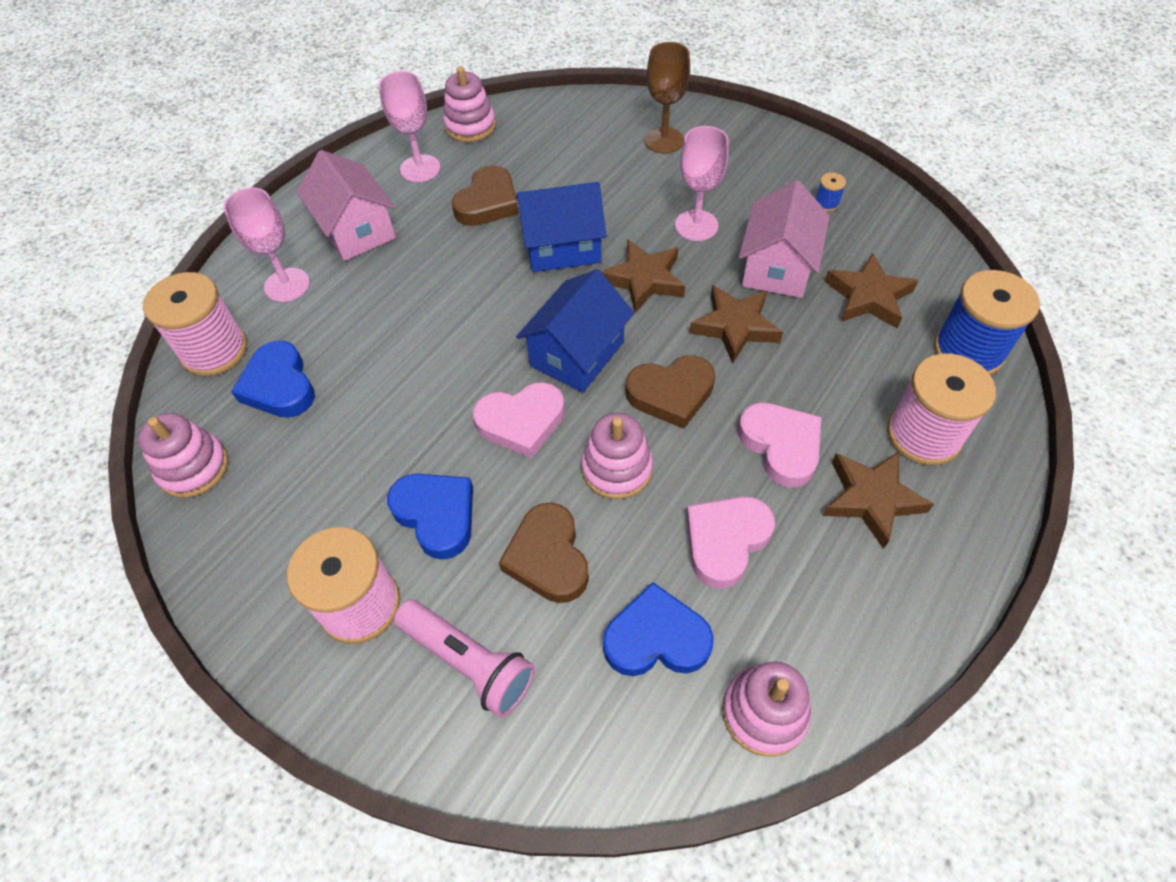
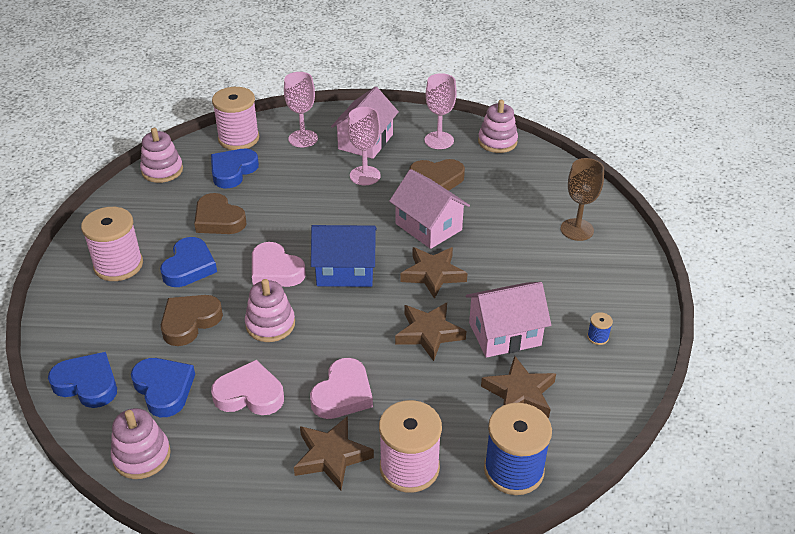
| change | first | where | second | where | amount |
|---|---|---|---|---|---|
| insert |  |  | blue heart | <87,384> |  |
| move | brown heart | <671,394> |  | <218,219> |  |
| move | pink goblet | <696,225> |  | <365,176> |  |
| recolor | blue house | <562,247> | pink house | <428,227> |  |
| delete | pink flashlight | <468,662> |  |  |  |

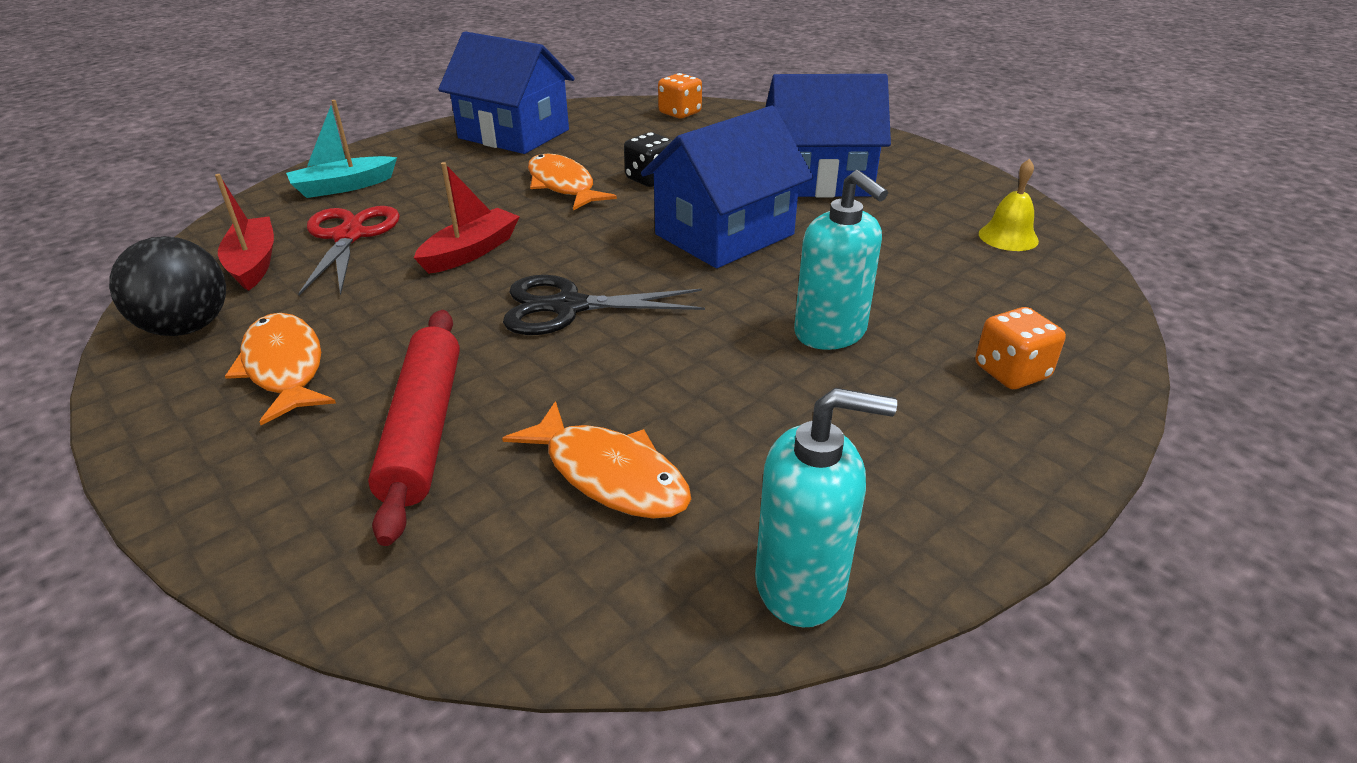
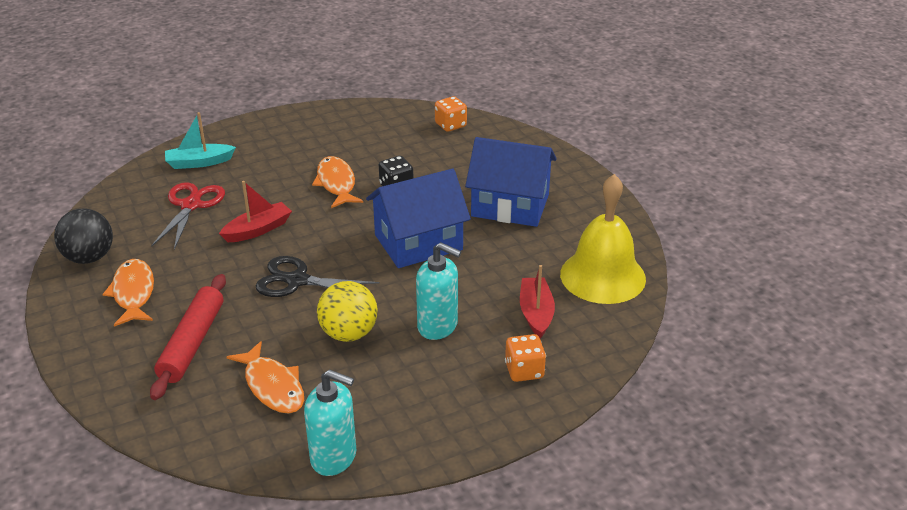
| change | first | where | second | where | amount |
|---|---|---|---|---|---|
| insert |  |  | yellow ball | <349,333> |  |
| rotate | turquoise soap dispenser | <830,333> |  | <438,326> | 45 degrees counterclockwise |
| move | red boat | <254,263> |  | <536,313> |  |
| resize | yellow bell | <1008,237> |  | <602,276> | x2.17 |
| delete | blue house | <514,134> |  |  |  |

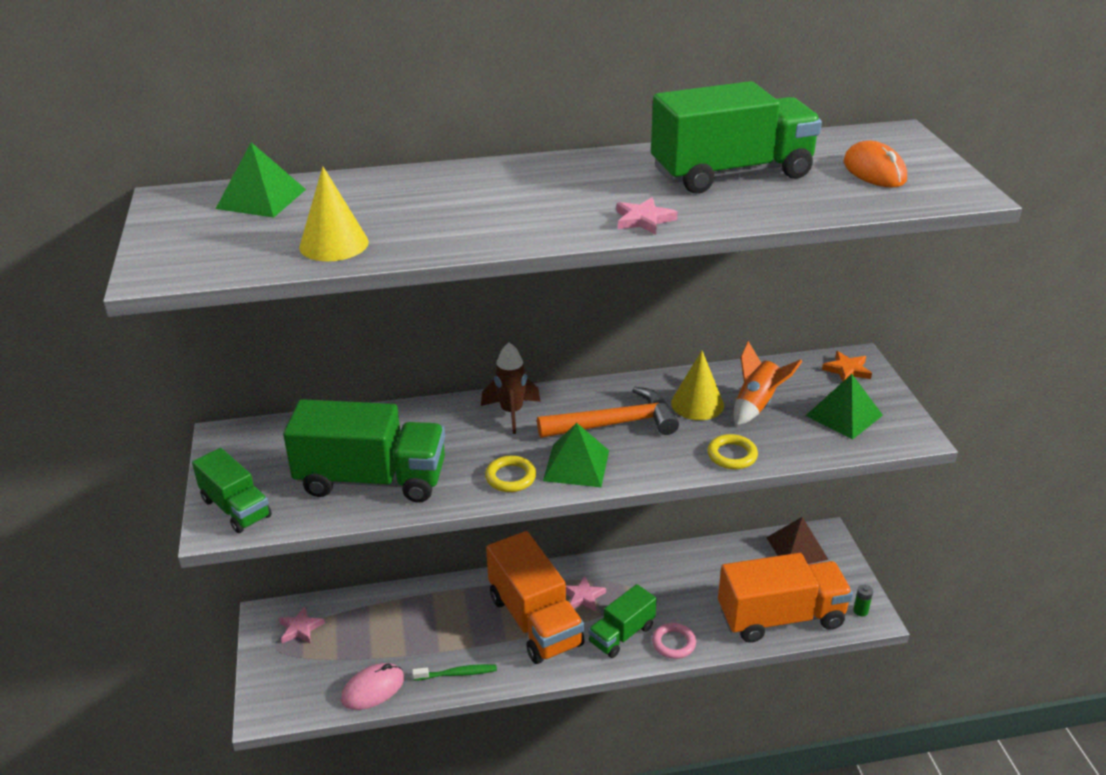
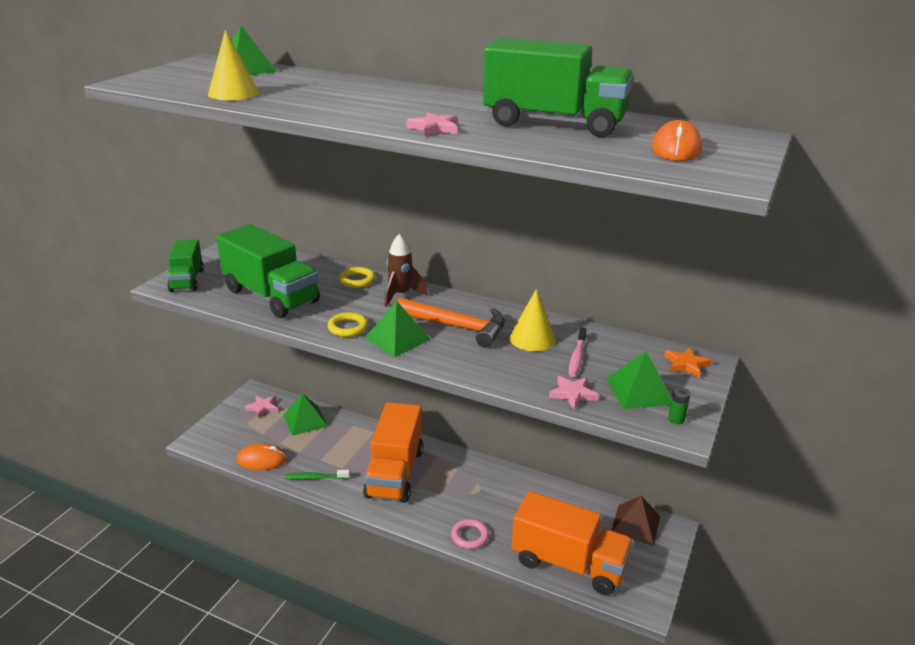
| change | first | where | second | where | amount |
|---|---|---|---|---|---|
| recolor | pink mouse | <373,689> | orange mouse | <262,460> |  |
| insert |  |  | green pyramid | <305,420> |  |
| rotate | green toothbrush | <457,674> |  | <315,478> | 150 degrees clockwise |
| move | yellow ring | <732,455> |  | <357,280> |  |
| move | pink star | <583,596> |  | <572,394> |  |
| replace | orange rocket | <757,405> | pink toothbrush | <577,357> |  |
| move | green battery | <860,611> |  | <676,419> |  |
| delete | green truck | <621,634> |  |  |  |

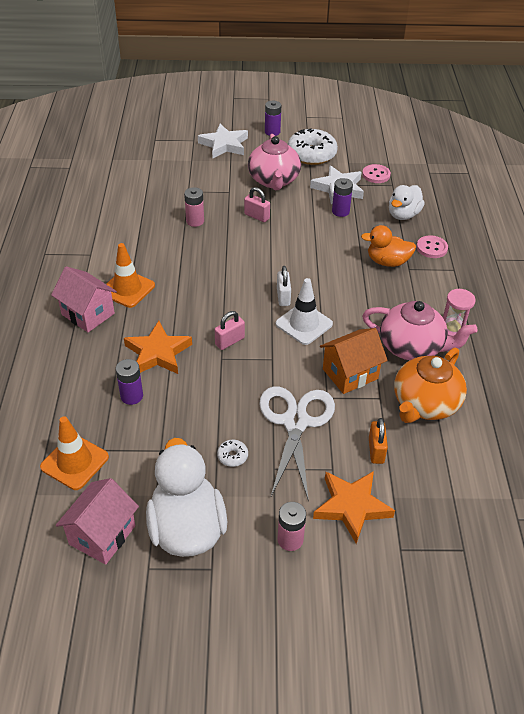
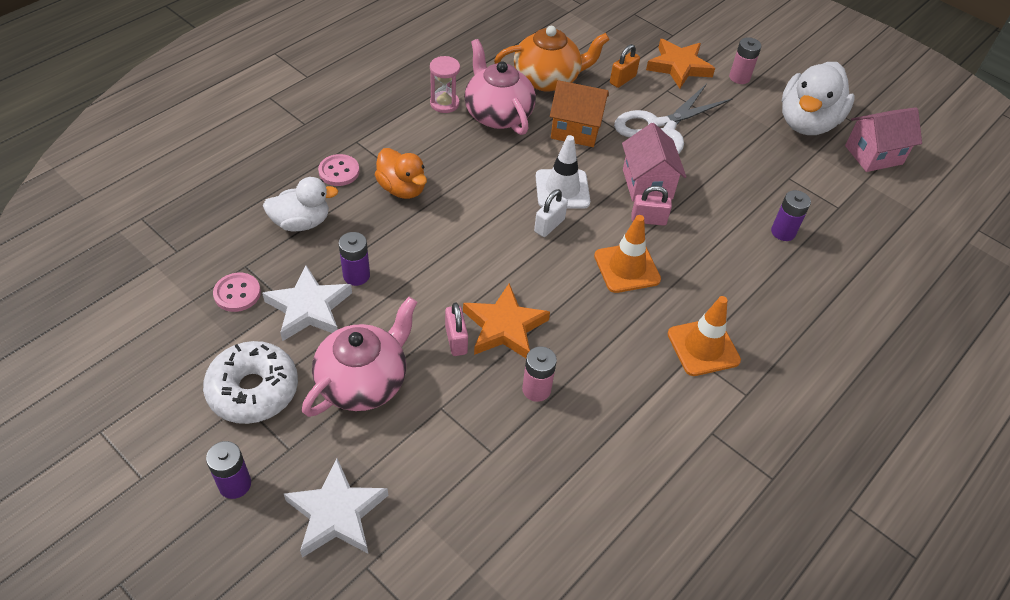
| change | first | where | second | where | amount |
|---|---|---|---|---|---|
| move | orange star | <158,353> |  | <504,327> |  |
| move | orange traffic cone | <74,462> |  | <627,268> |  |
| move | pink house | <88,314> |  | <647,184> |  |
| delete | white donut | <232,456> |  |  |  |

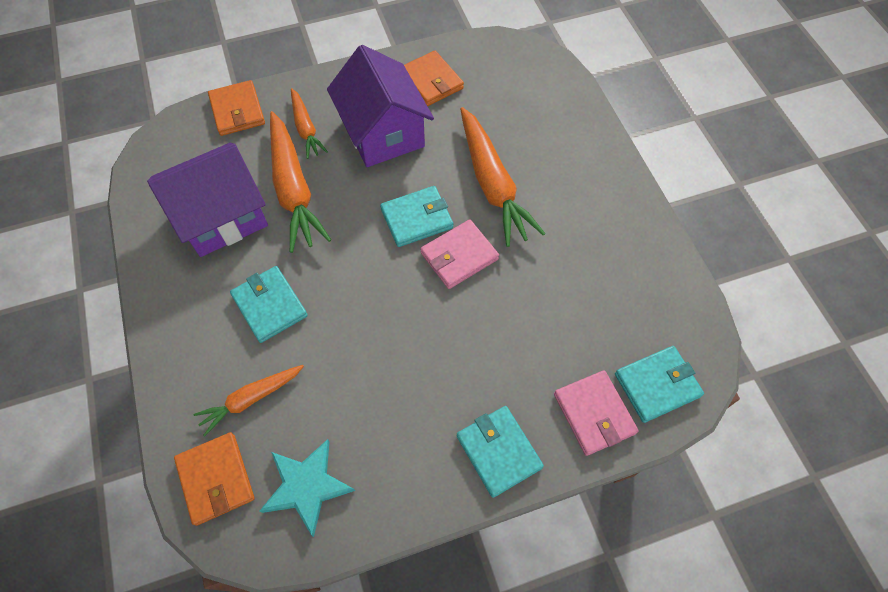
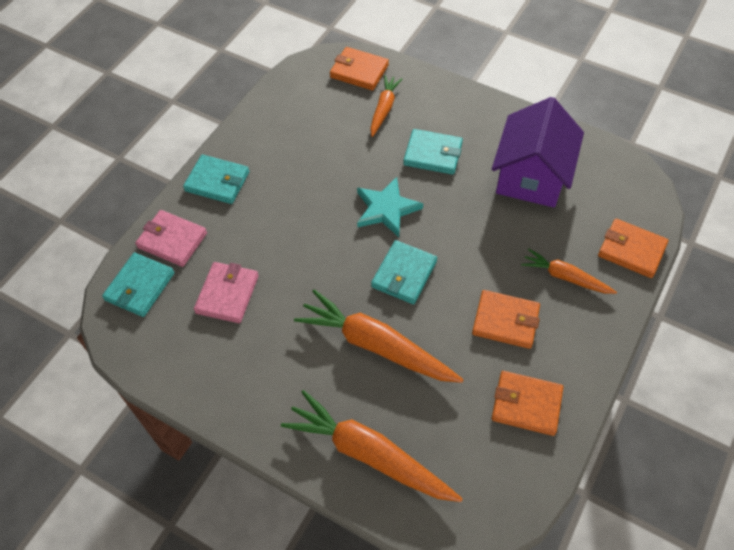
| change | first | where | second | where | amount |
|---|---|---|---|---|---|
| move | pink wallet | <459,256> |  | <227,294> |  |
| move | orange carrot | <293,189> |  | <369,454> |  |
| move | turquoise star | <306,486> |  | <386,209> |  |
| replace | purple house | <383,133> | orange wallet | <505,321> |  |

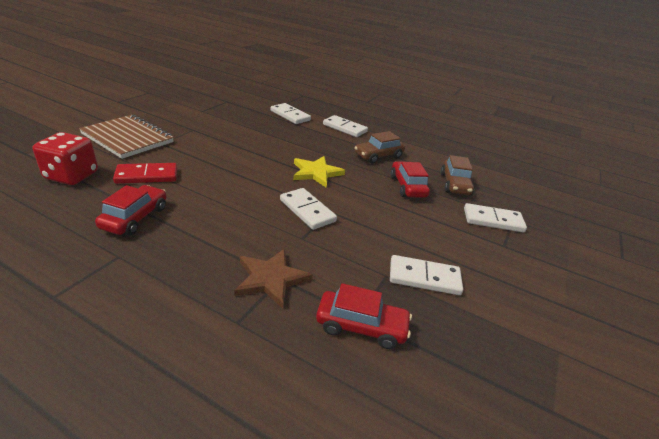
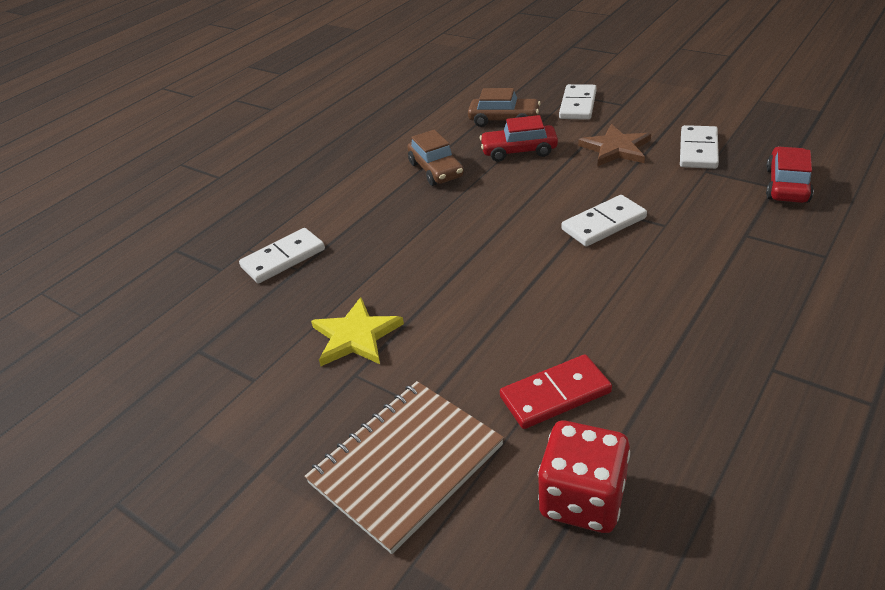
| change | first | where | second | where | amount |
|---|---|---|---|---|---|
| move | yellow star | <316,173> |  | <355,336> |  |
| rotate | red domino | <147,176> |  | <555,395> | 75 degrees clockwise |
| move | brown star | <271,279> |  | <616,149> |  |
| delete | red car | <135,218> |  |  |  |
| delete | white domino | <344,128> |  |  |  |

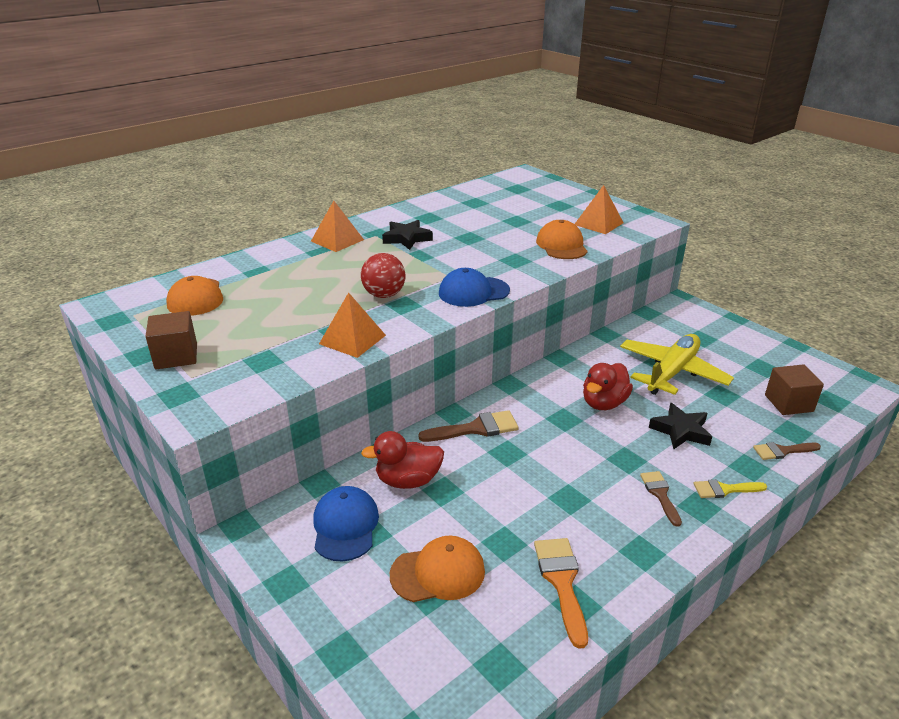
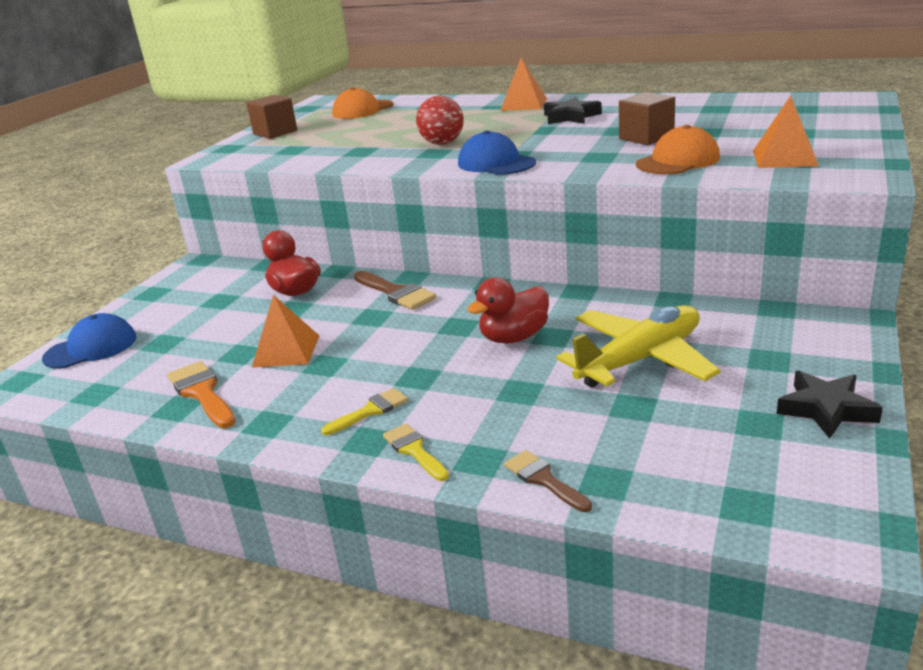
| change | first | where | second | where | amount |
|---|---|---|---|---|---|
| move | blue cap | <345,526> |  | <91,348> |  |
| rotate | orange brush | <562,582> |  | <202,393> | 90 degrees counterclockwise |
| move | orange pyramid | <352,339> |  | <286,351> |  |
| recolor | brown brush | <660,494> | yellow brush | <370,411> |  |
| rotate | red duck | <604,403> |  | <514,337> | 45 degrees counterclockwise |
| rotate | yellow plane | <672,372> |  | <640,360> | 45 degrees counterclockwise |
| move | brown cube | <788,403> |  | <646,137> |  |
| move | black star | <681,430> |  | <826,409> |  |
| delete | orange cap | <438,573> |  |  |  |

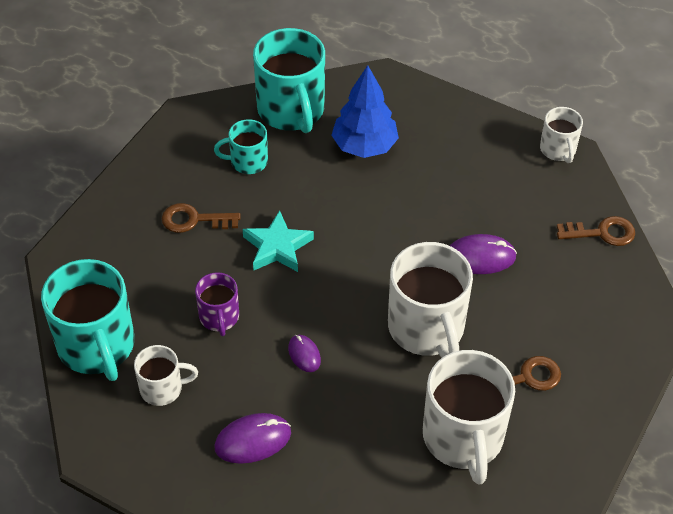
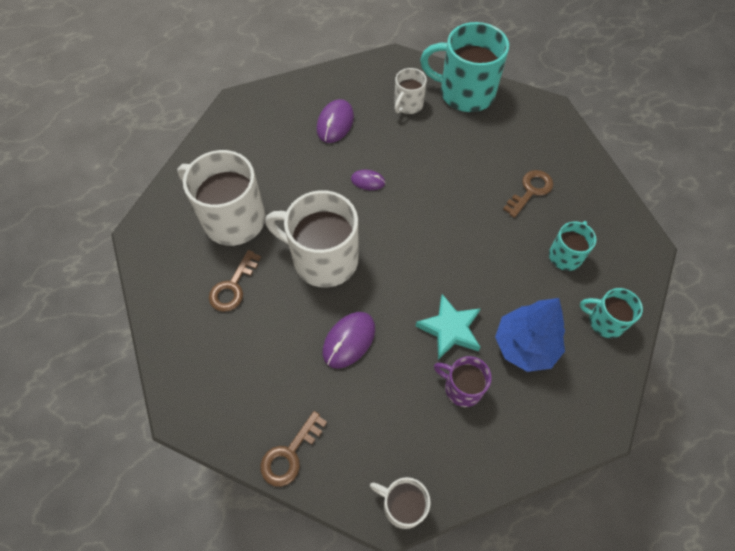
| change | first | where | second | where | amount |
|---|---|---|---|---|---|
| move | turquoise star | <277,247> |  | <450,329> |  |
| move | purple mug | <219,317> |  | <462,387> |  |
| resize | turquoise mug | <291,110> |  | <604,321> | x0.53 |

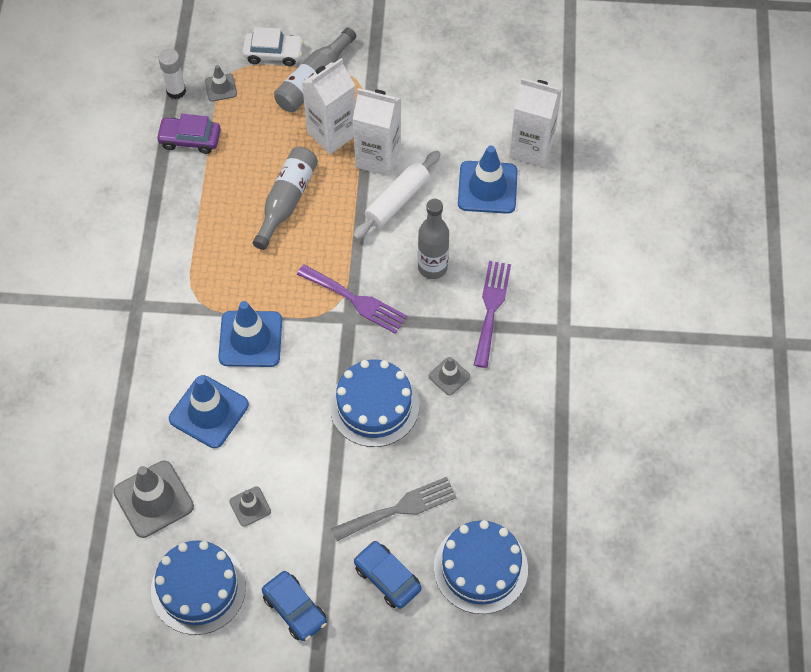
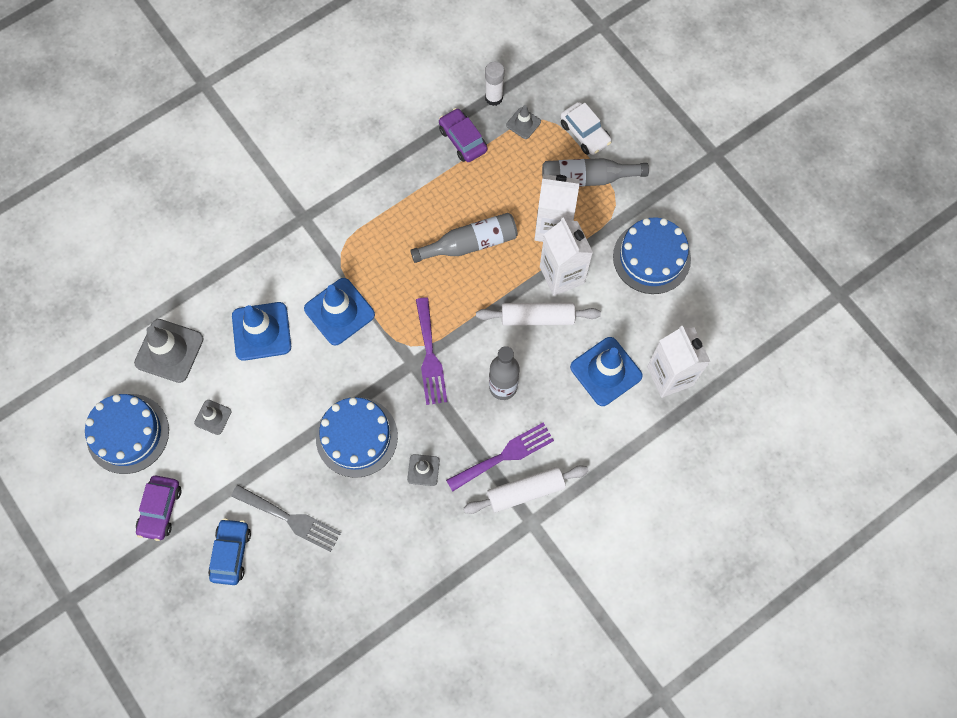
| change | first | where | second | where | amount |
|---|---|---|---|---|---|
| recolor | blue car | <295,609> | purple car | <160,509> |  |
| insert |  |  | white rolling pin | <525,491> |  |
| move | blue cake | <480,568> |  | <651,257> |  |

